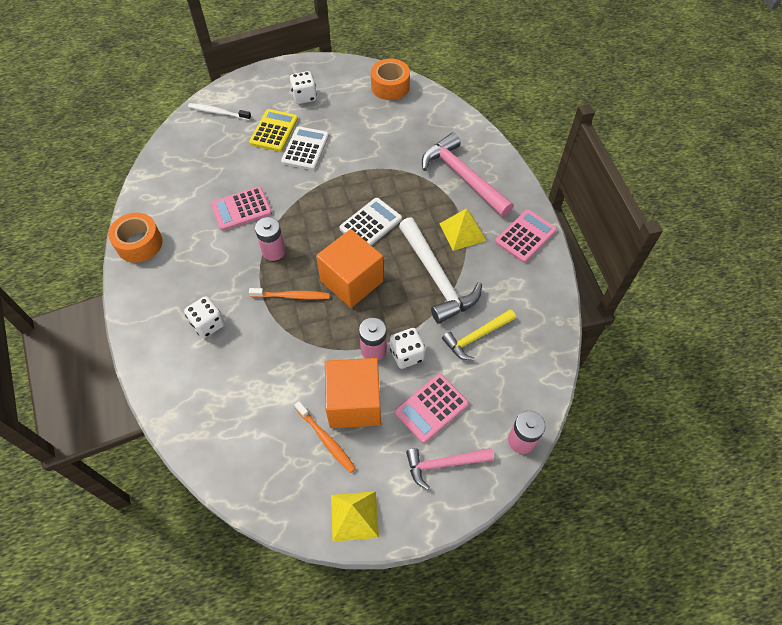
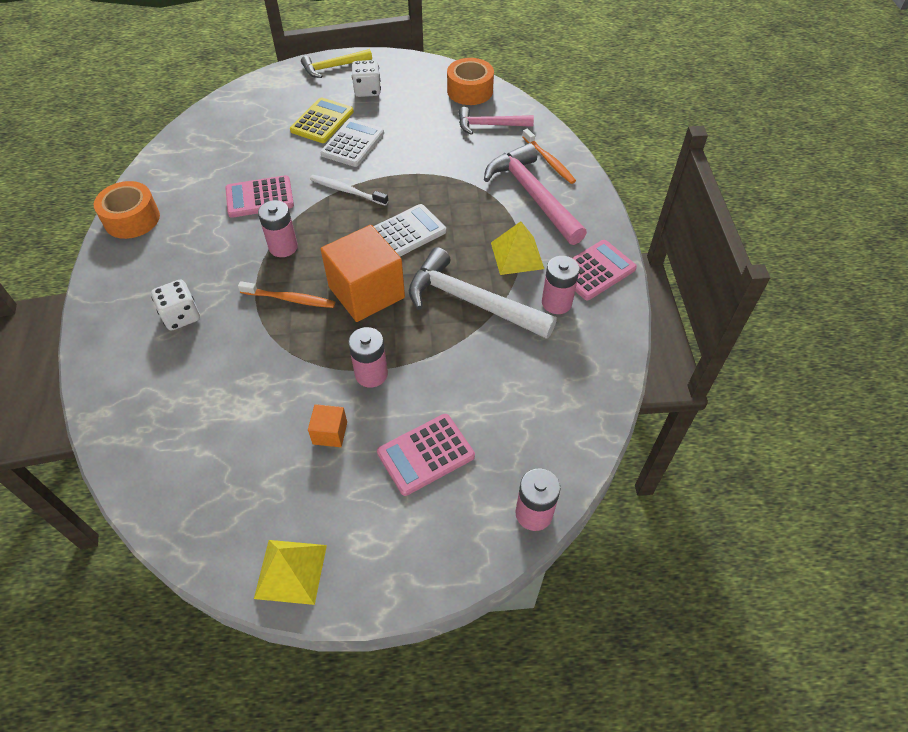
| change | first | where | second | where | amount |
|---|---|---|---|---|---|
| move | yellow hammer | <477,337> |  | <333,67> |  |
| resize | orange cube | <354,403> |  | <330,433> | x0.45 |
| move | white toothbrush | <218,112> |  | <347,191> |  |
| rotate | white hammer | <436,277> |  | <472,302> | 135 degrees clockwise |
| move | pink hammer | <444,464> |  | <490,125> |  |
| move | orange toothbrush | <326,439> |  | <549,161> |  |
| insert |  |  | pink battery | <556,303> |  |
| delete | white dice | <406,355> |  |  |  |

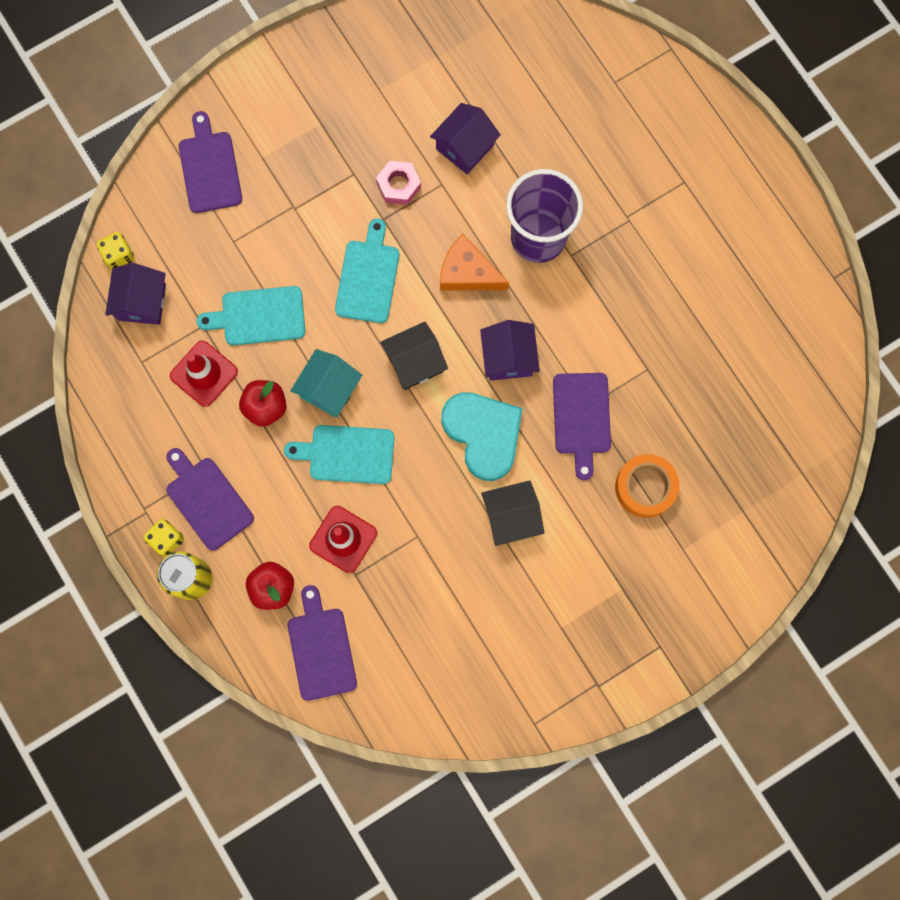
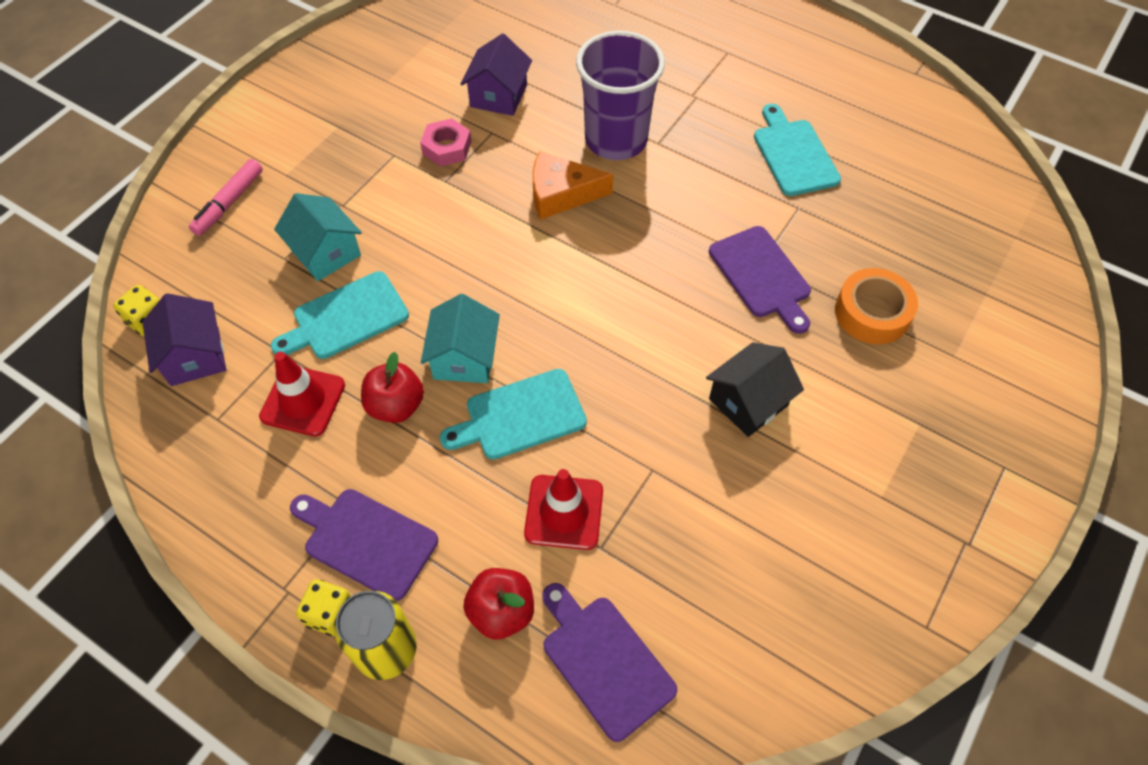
| change | first | where | second | where | amount |
|---|---|---|---|---|---|
| replace | purple cutting board | <209,168> | pink marker | <229,203> |  |
| insert |  |  | turquoise house | <326,253> |  |
| move | turquoise cutting board | <368,277> |  | <794,154> |  |
| delete | black house | <414,362> |  |  |  |
| delete | turquoise heart | <483,434> |  |  |  |
| delete | purple house | <508,357> |  |  |  |

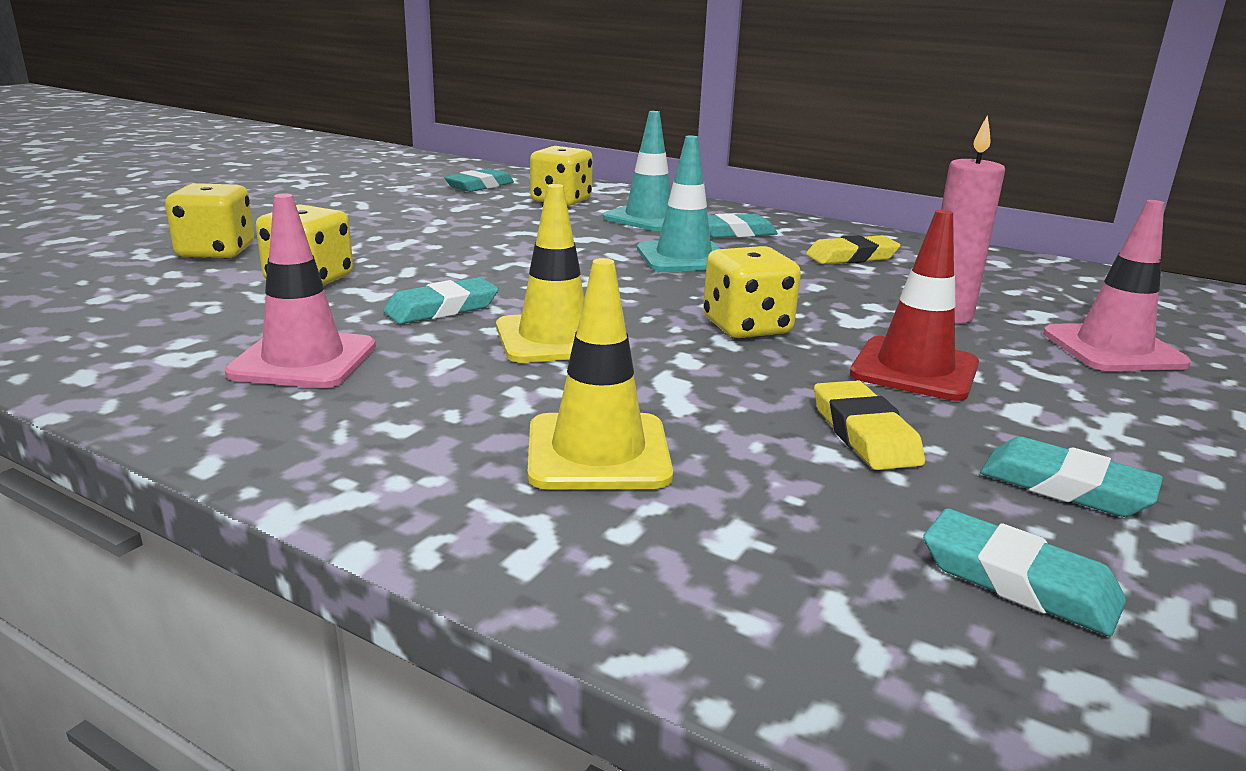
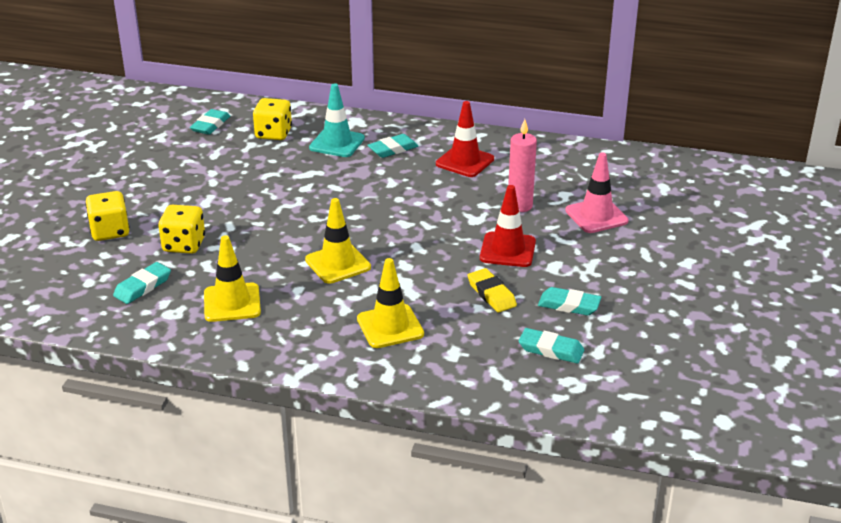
| change | first | where | second | where | amount |
|---|---|---|---|---|---|
| move | turquoise eraser | <442,309> |  | <142,286> |  |
| recolor | pink traffic cone | <303,360> | yellow traffic cone | <232,303> |  |
| replace | yellow eraser | <851,257> | red traffic cone | <465,161> |  |
| delete | turquoise traffic cone | <683,257> |  |  |  |
| delete | yellow dice | <746,327> |  |  |  |

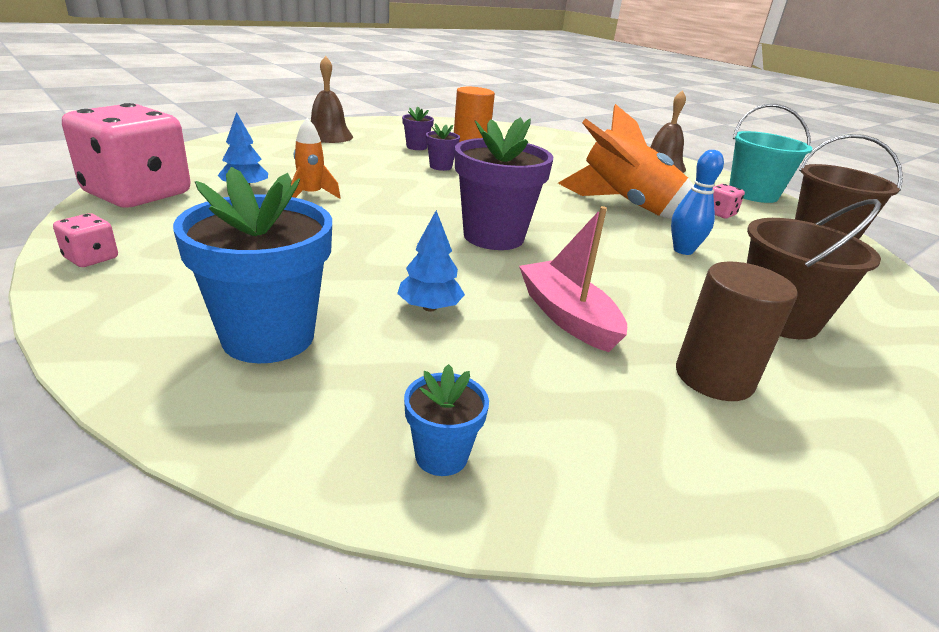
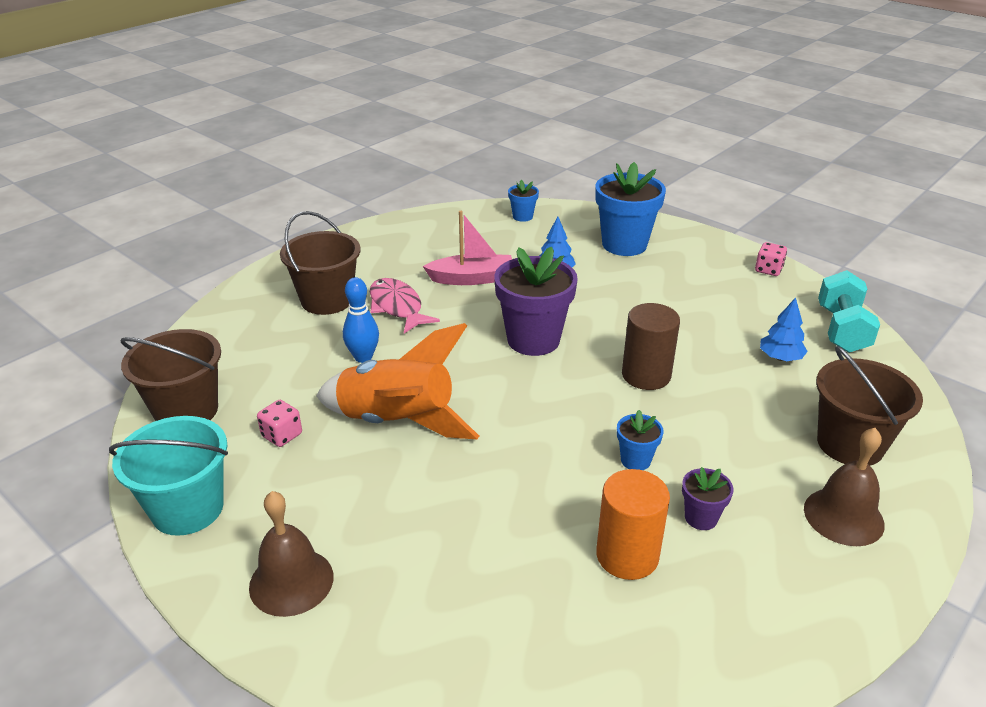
| change | first | where | second | where | amount |
|---|---|---|---|---|---|
| insert |  |  | pink fish | <397,307> |  |
| rotate | pink boat | <567,317> |  | <472,278> | 60 degrees counterclockwise |
| recolor | purple flower pot | <440,167> | blue flower pot | <635,460> |  |
| move | brown cylinder | <714,377> |  | <646,375> |  |
| insert |  |  | brown bucket | <850,444> |  |
| replace | pink dice | <138,194> | turquoise dumbbell | <842,330> |  |
| delete | orange rocket | <311,195> |  |  |  |

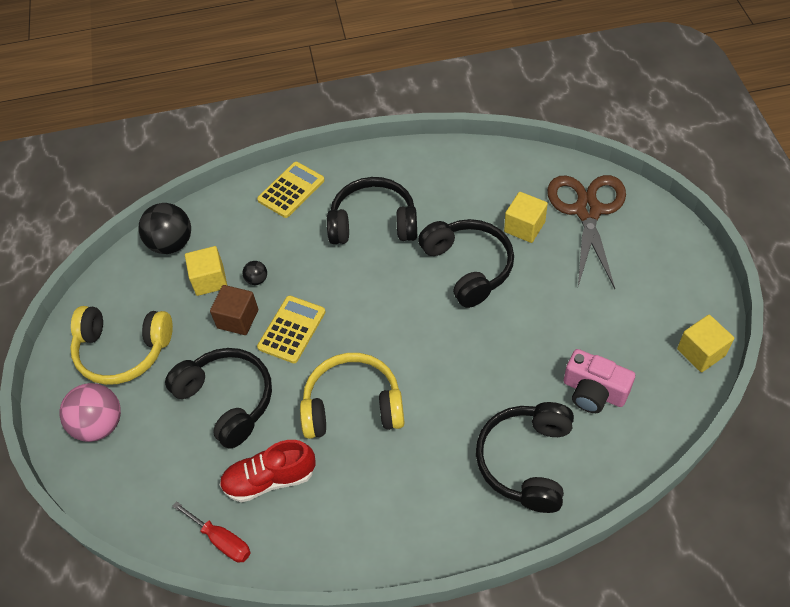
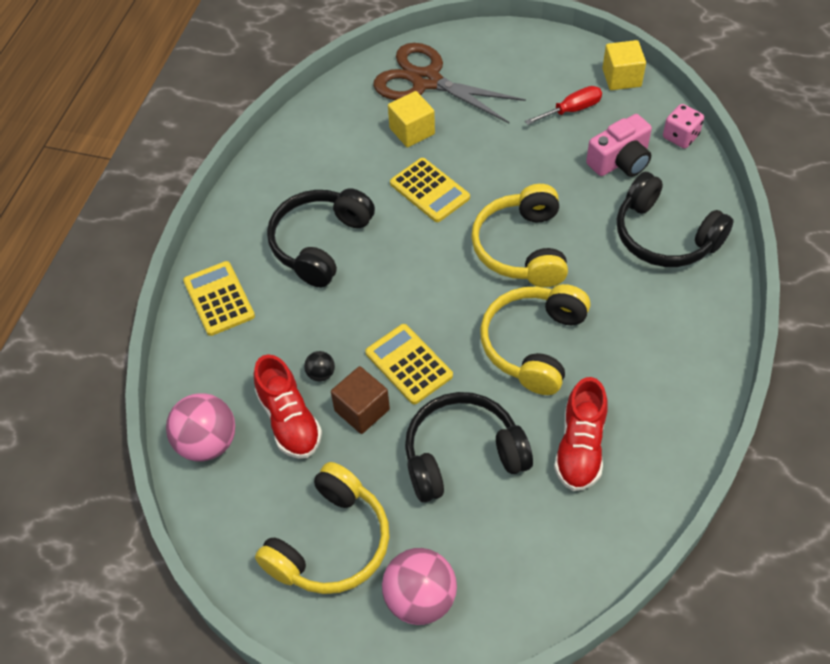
| change | first | where | second | where | amount |
|---|---|---|---|---|---|
| recolor | black ball | <171,244> | pink ball | <207,443> |  |
| replace | yellow cube | <209,280> | red shoe | <289,420> |  |
| replace | black headphones | <468,267> | yellow calculator | <429,190> |  |
| insert |  |  | yellow headphones | <521,248> |  |
| move | red screwdriver | <221,540> |  | <572,110> |  |
| insert |  |  | pink dice | <680,137> |  |

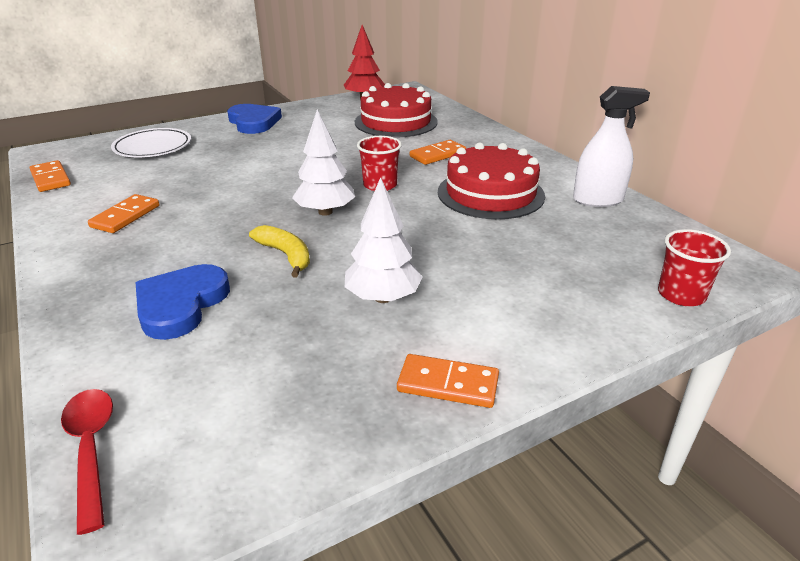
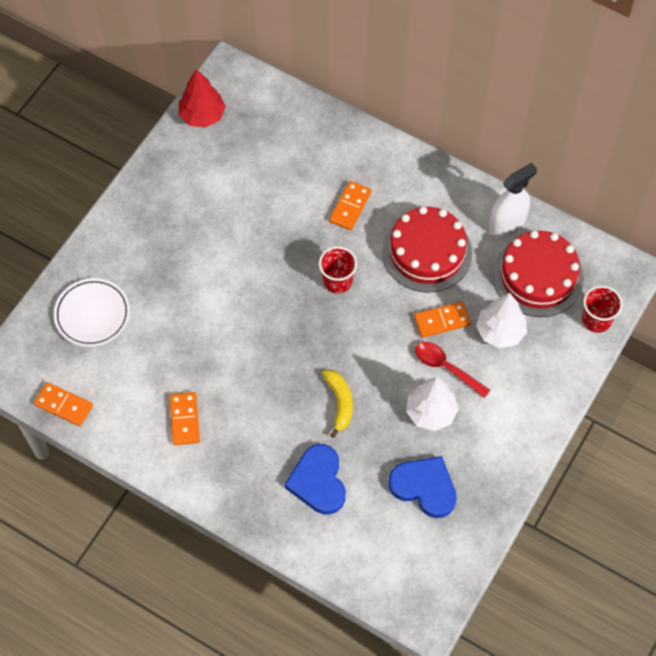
| change | first | where | second | where | amount |
|---|---|---|---|---|---|
| rotate | yellow banana | <286,255> |  | <340,403> | 60 degrees clockwise |
| move | blue heart | <253,122> |  | <424,487> |  |
| move | orange domino | <448,384> |  | <442,320> |  |
| move | red spoon | <91,450> |  | <446,368> |  |
| move | white tree | <325,212> |  | <500,331> |  |
| move | red cake | <396,122> |  | <538,276> |  |

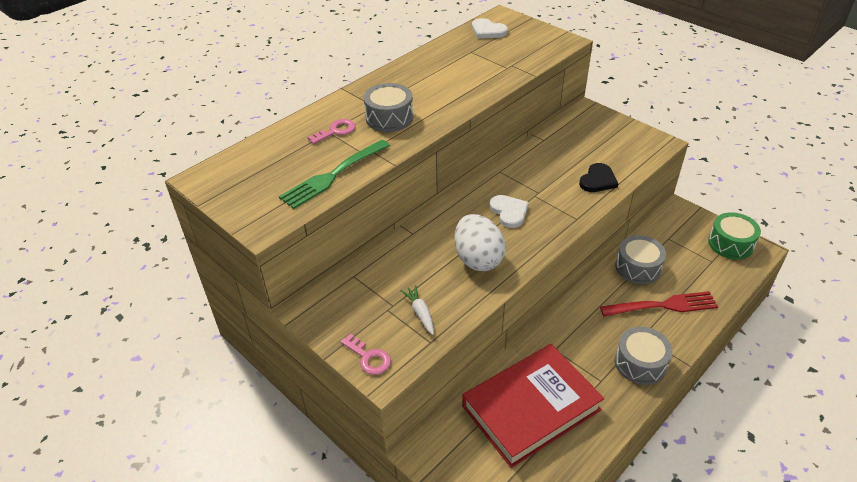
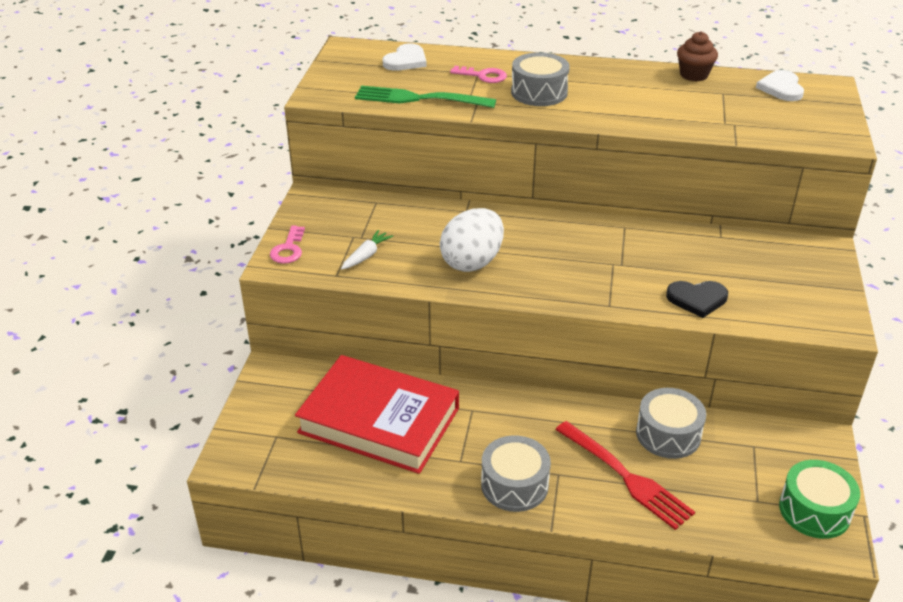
| change | first | where | second | where | amount |
|---|---|---|---|---|---|
| move | white heart | <509,212> |  | <406,60> |  |
| insert |  |  | brown cupcake | <694,75> |  |

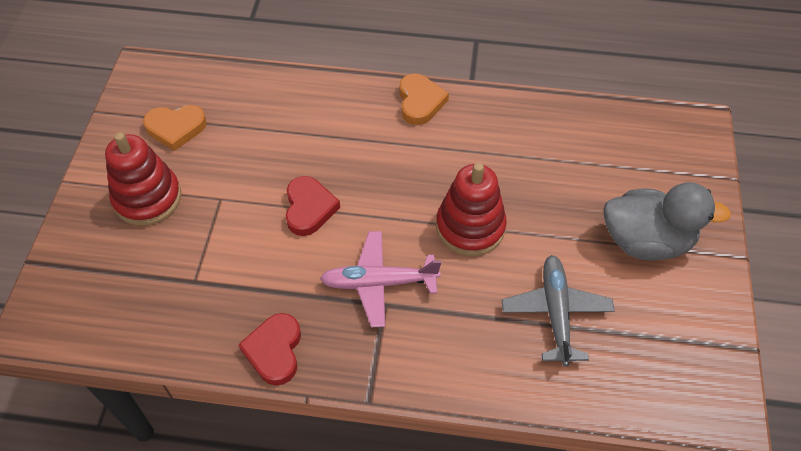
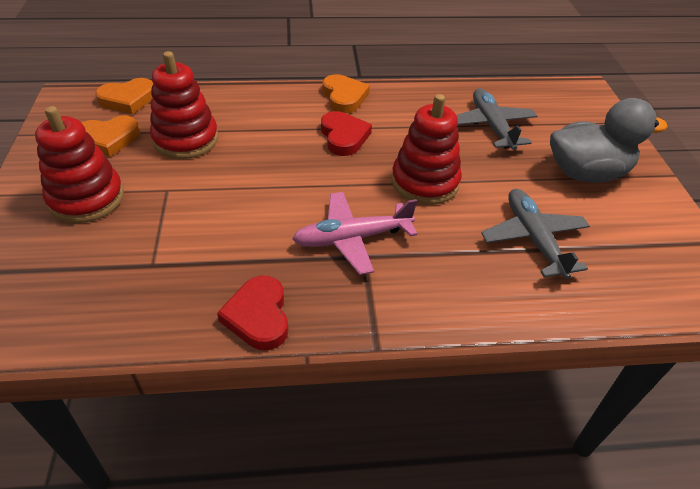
| change | first | where | second | where | amount |
|---|---|---|---|---|---|
| insert |  |  | orange heart | <128,99> |  |
| insert |  |  | red stacking toy | <186,139> |  |
| move | red heart | <309,208> |  | <344,137> |  |
| insert |  |  | grey plane | <491,126> |  |

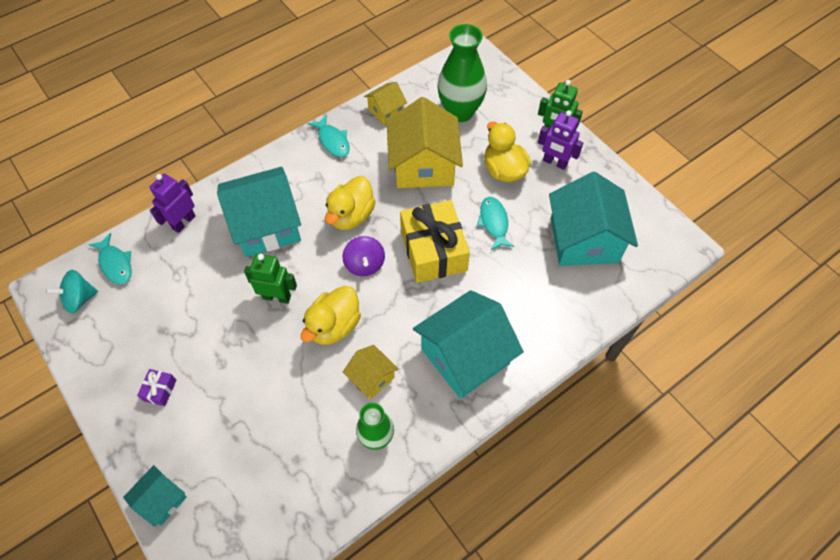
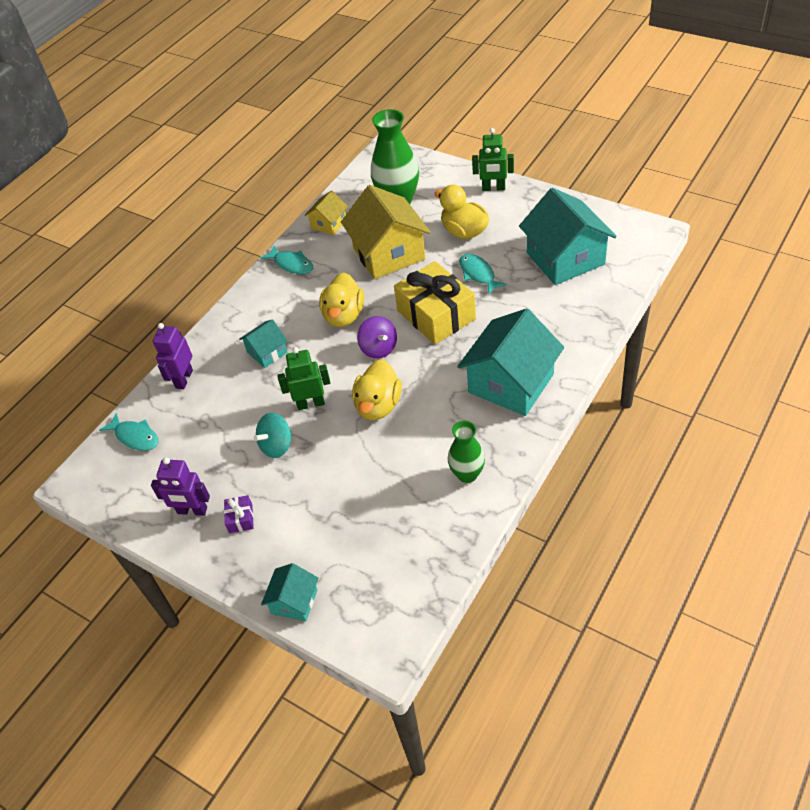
| change | first | where | second | where | amount |
|---|---|---|---|---|---|
| move | purple robot | <554,162> |  | <192,511> |  |
| resize | turquoise house | <266,225> |  | <267,352> | x0.50 |
| move | turquoise spinning top | <80,299> |  | <277,446> |  |
| delete | yellow house | <371,377> |  |  |  |

